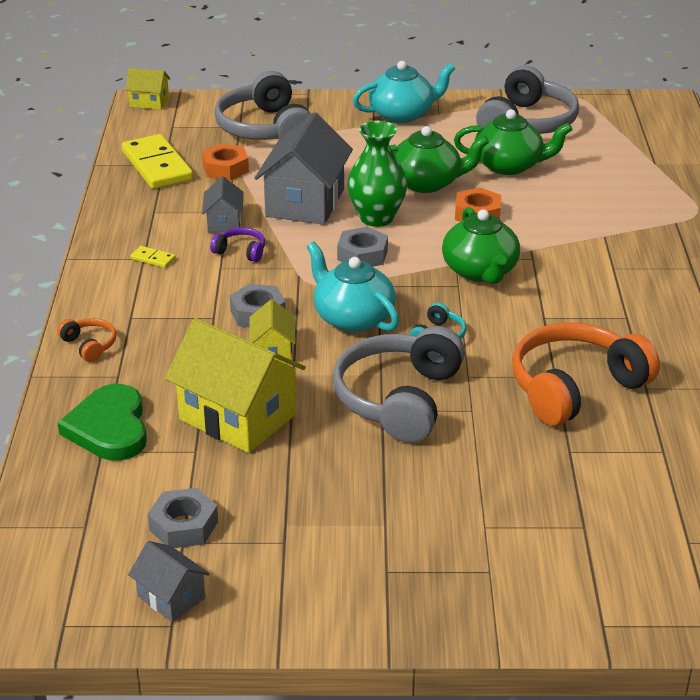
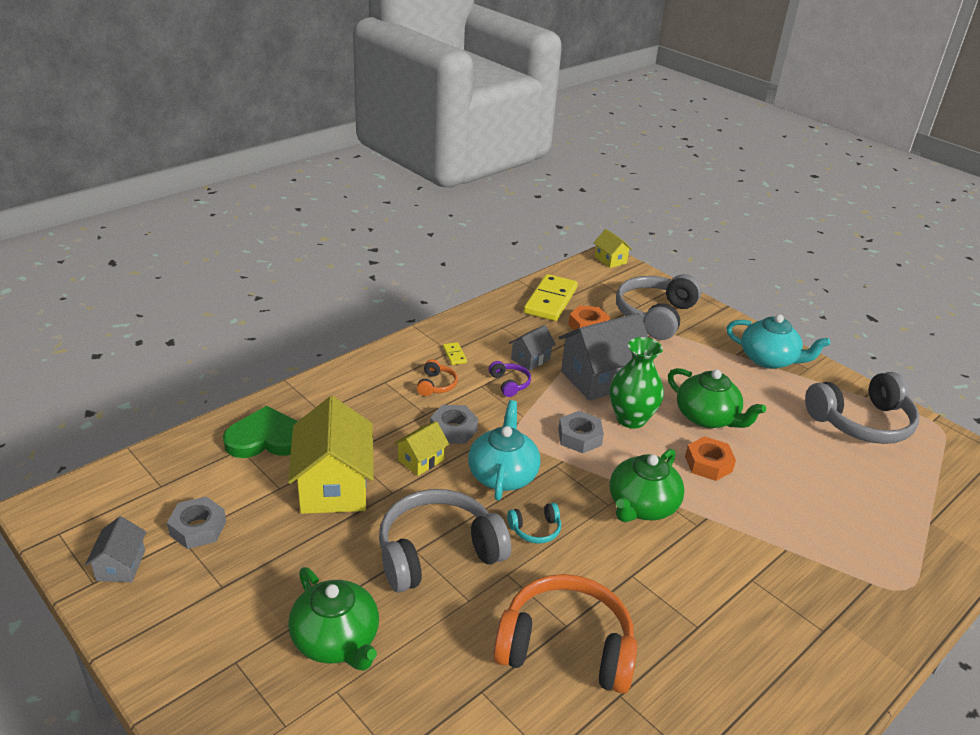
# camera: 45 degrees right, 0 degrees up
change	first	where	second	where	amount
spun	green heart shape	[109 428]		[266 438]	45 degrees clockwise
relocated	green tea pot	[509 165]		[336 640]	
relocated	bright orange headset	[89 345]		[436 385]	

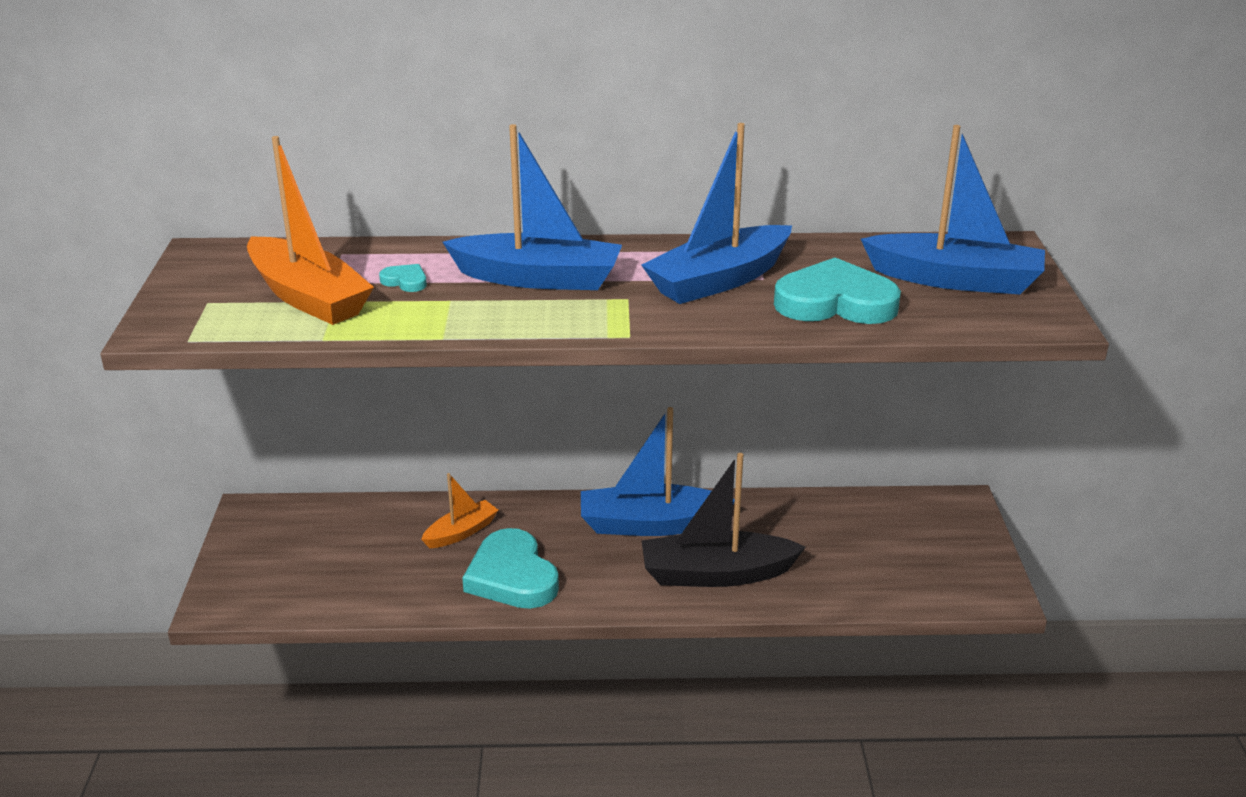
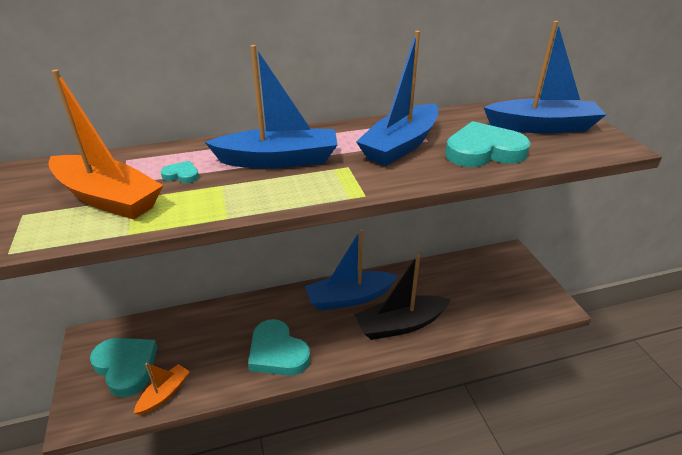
# camera: 15 degrees left, 5 degrees up
change	first	where	second	where	amount
appeared			aqua heart shape	[126 366]	
relocated	bright orange boat	[461 532]		[164 394]	

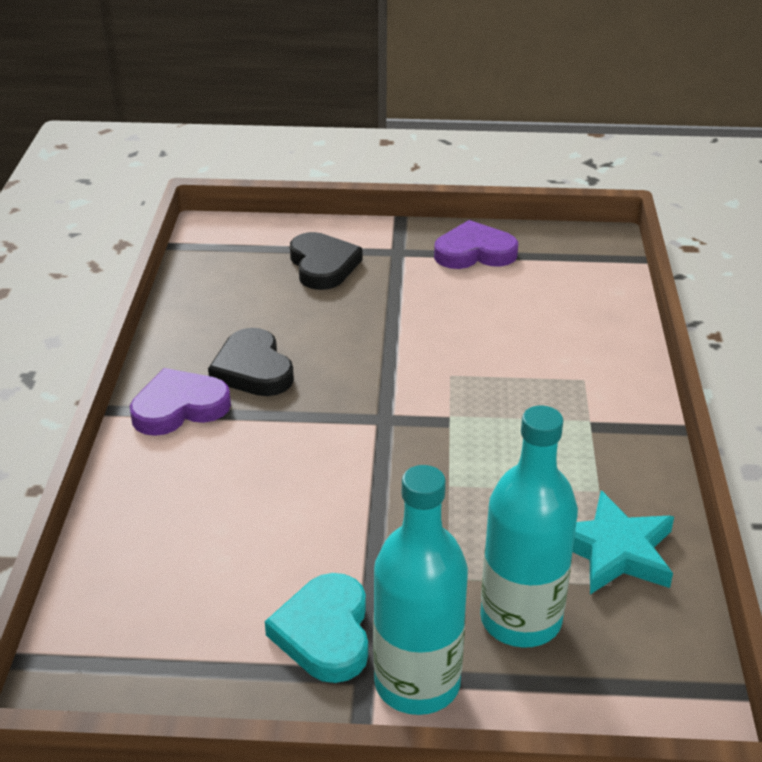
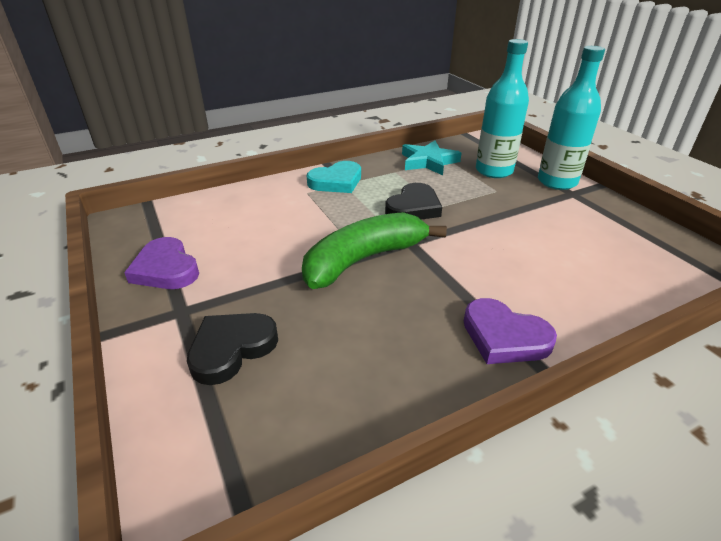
# camera: 120 degrees left, 0 degrees up
change	first	where	second	where	amount
appeared			green banana	[363 260]	
relocated	aqua heart shape	[325 633]		[336 181]	
relocated	jet-black heart shape	[253 369]		[413 207]	

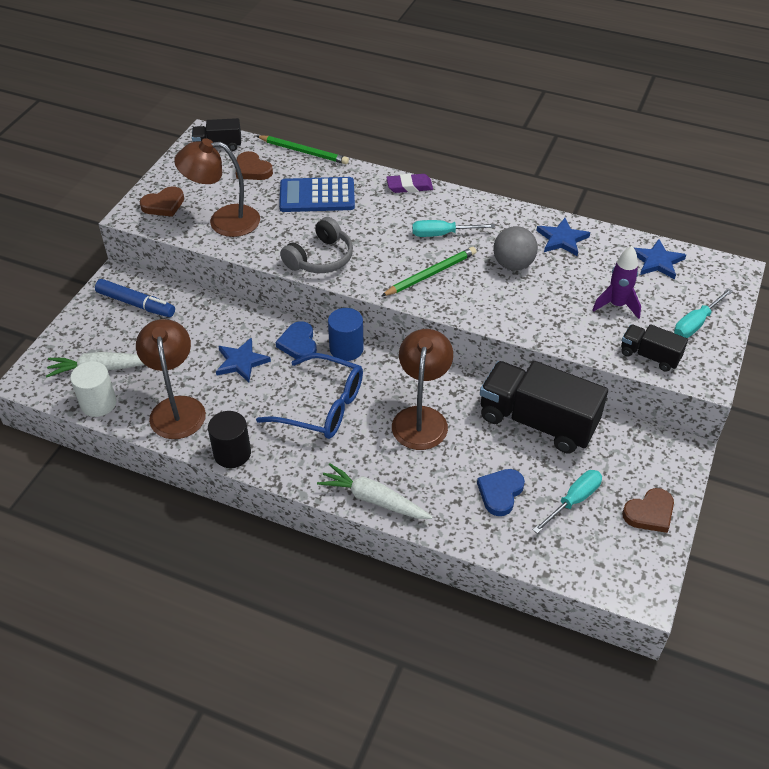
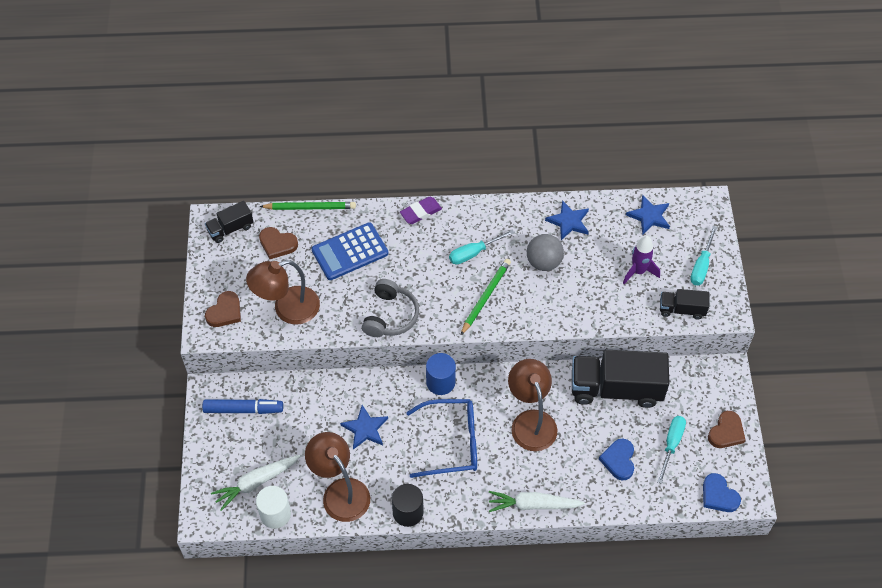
# camera: 25 degrees left, 10 degrees up
change	first	where	second	where	amount
relocated	cobalt heart shape	[298 344]		[718 495]	

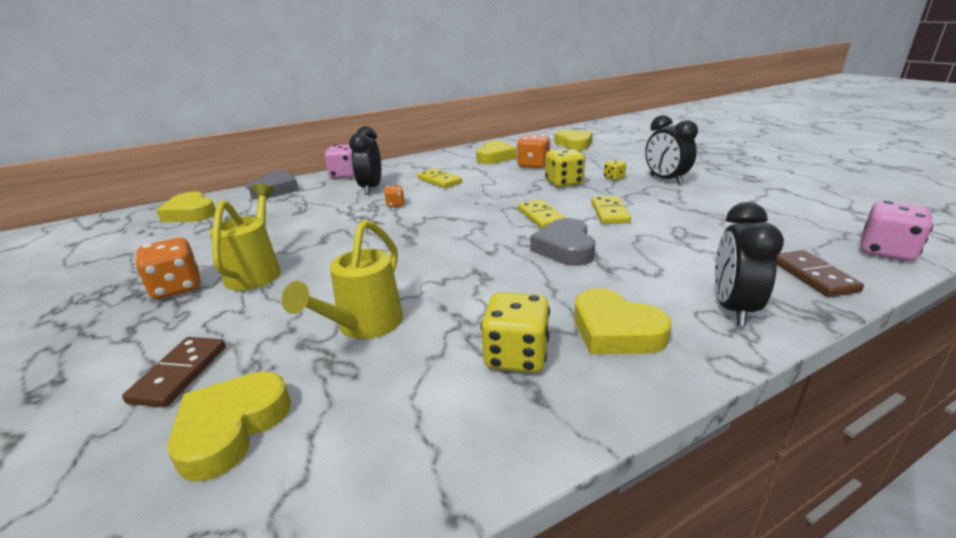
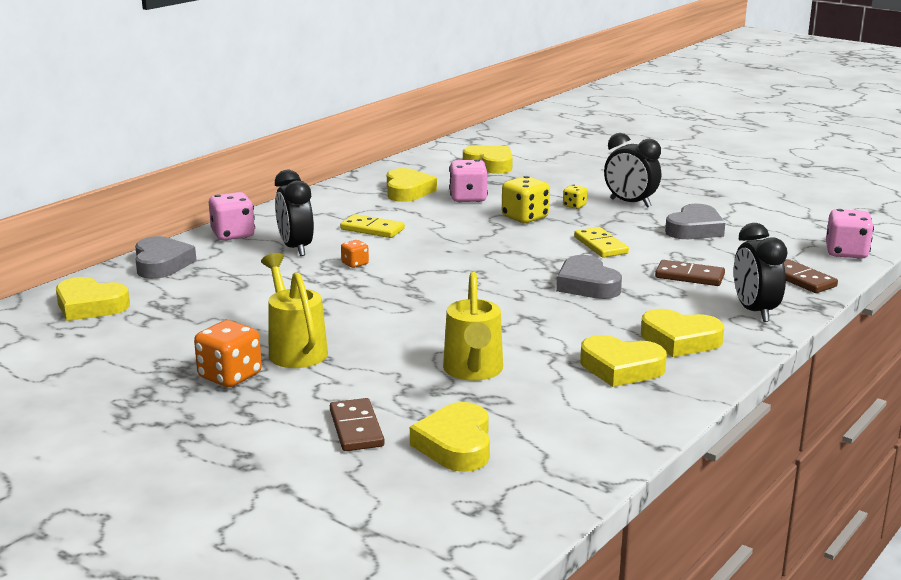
# camera: 25 degrees left, 5 degrees down
change	first	where	second	where	amount
colour	bright orange die	[533 165]	pink die	[468 198]	
exchanged	golden die	[516 356]	golden heart shape	[621 368]	
appeared			brown domino piece	[689 276]	
appeared			ash-grey heart shape	[694 229]	
missing	golden domino piece	[541 217]			

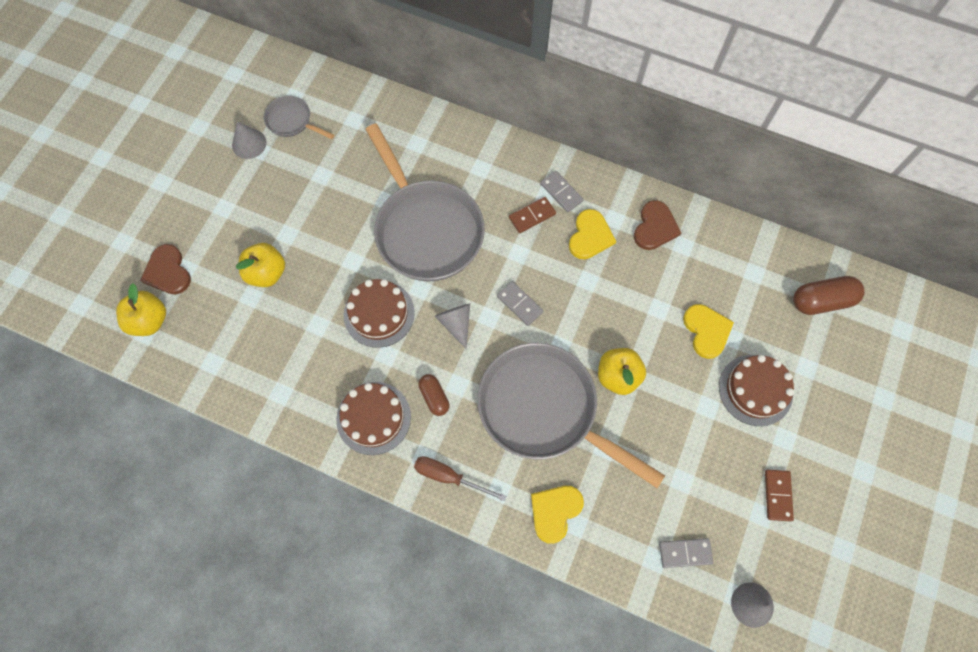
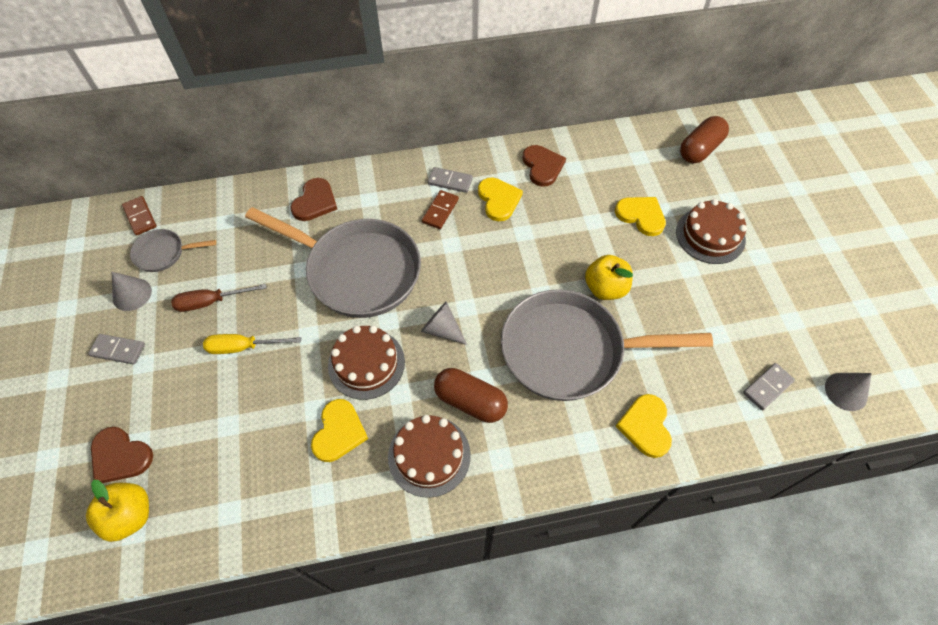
# camera: 35 degrees left, 10 degrees down
change	first	where	second	where	amount
relocated	ash-grey domino piece	[519 304]		[118 350]	
relocated	brown domino piece	[778 495]		[140 217]	
relocated	brown screwdriver	[449 477]		[211 302]	
appeared			golden screwdriver	[243 347]	
appeared			brown heart shape	[315 202]	
appeared			golden heart shape	[339 432]	
size	brown pill shape	[434 397]		[470 401]	x1.62
missing	golden apple fruit	[267 273]			

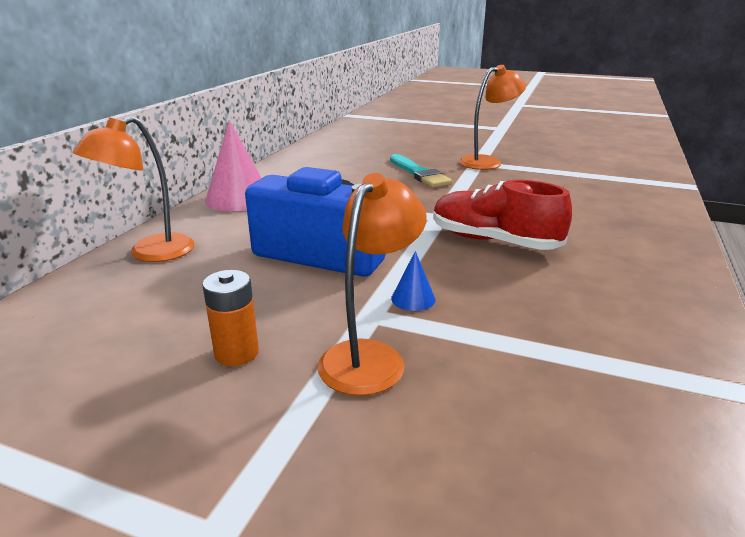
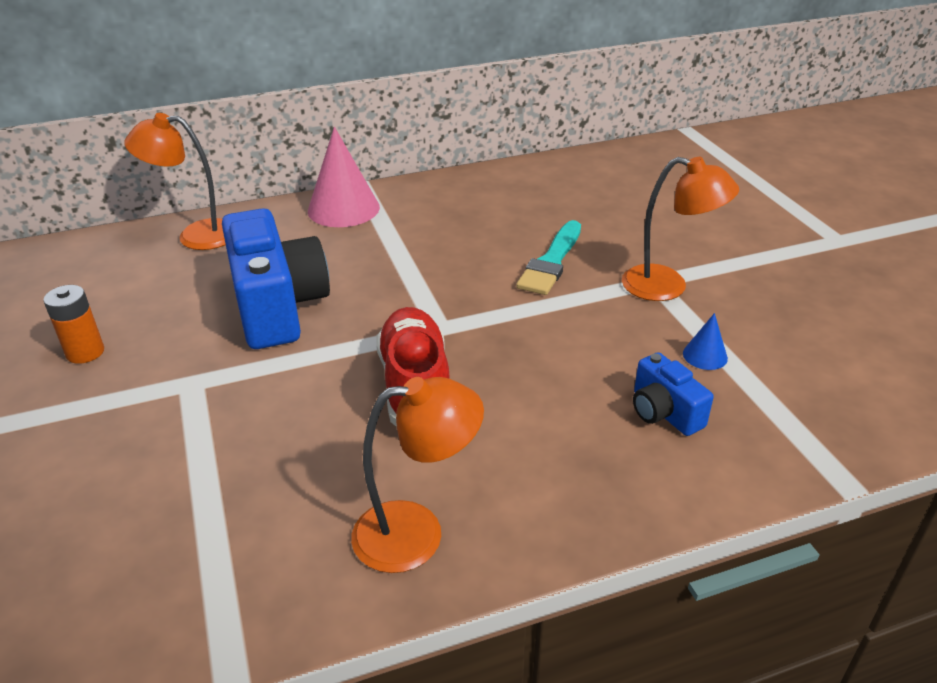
# camera: 50 degrees right, 10 degrees up
change	first	where	second	where	amount
relocated	bright orange desk lamp	[370 356]		[417 533]	
appeared			cobalt camera	[664 412]	
relocated	cobalt cone	[413 299]		[705 355]	

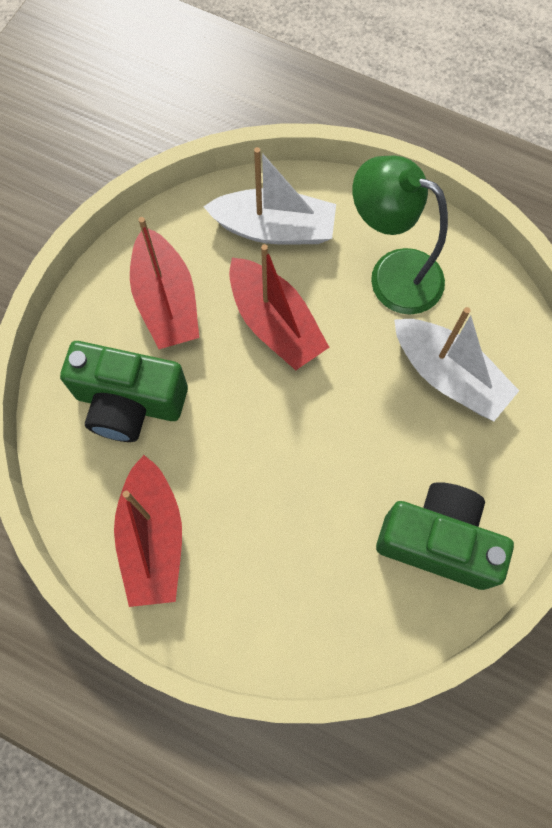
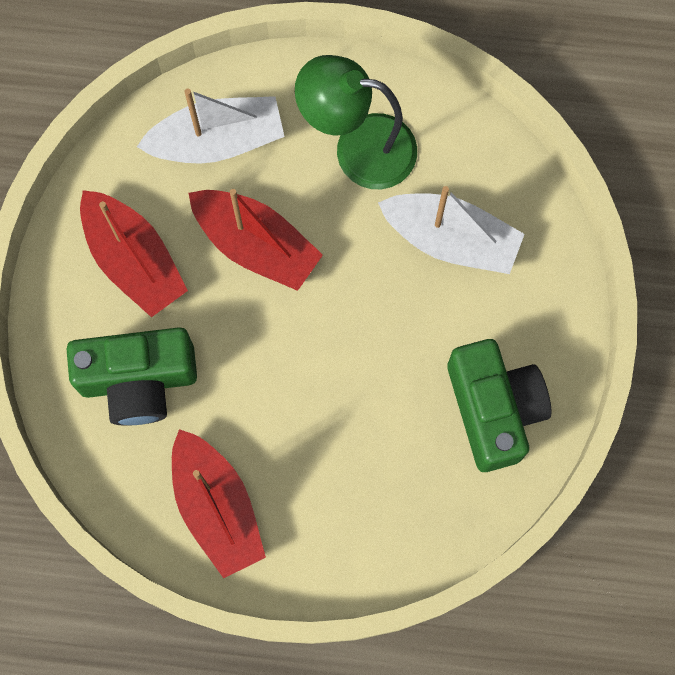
# camera: 20 degrees left, 5 degrees up
change	first	where	second	where	amount
spun	green camera	[438 540]		[494 409]	75 degrees clockwise

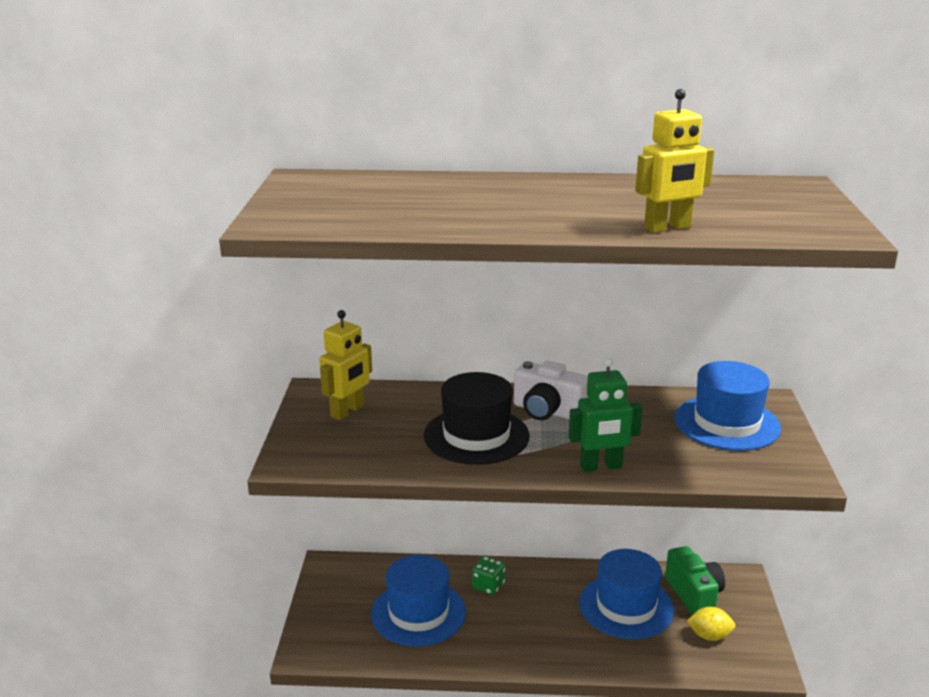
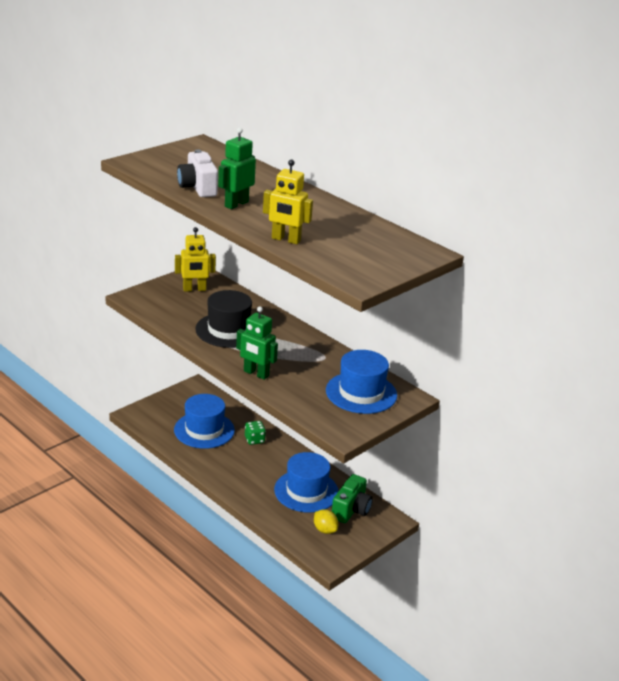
# camera: 40 degrees right, 5 degrees up
change	first	where	second	where	amount
relocated	snow-white camera	[547 411]		[198 188]	
appeared			green toy robot	[236 204]	

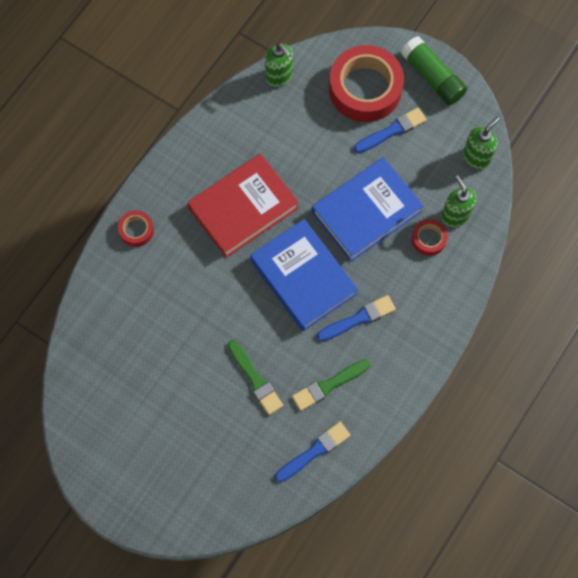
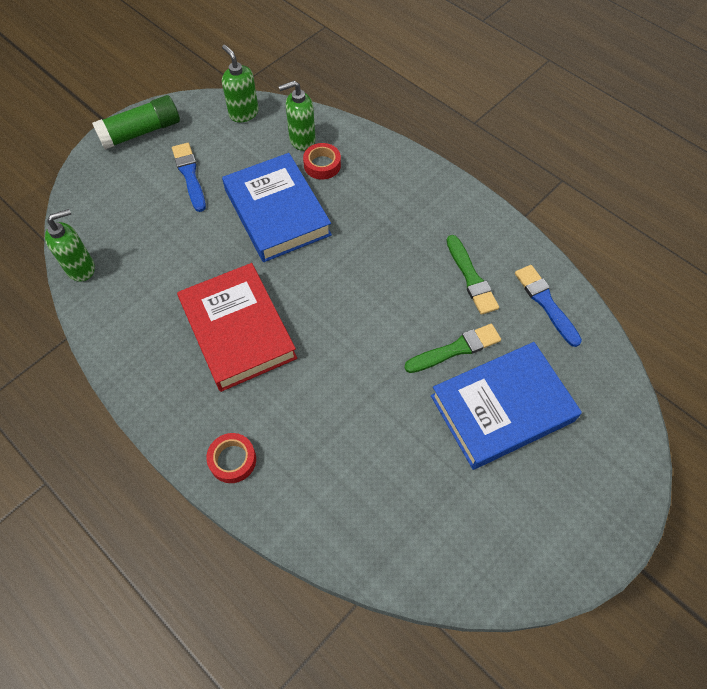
# camera: 80 degrees left, 10 degrees down
change	first	where	second	where	amount
relocated	cobalt book	[303 277]		[502 408]	
missing	cobalt brush	[358 319]			
missing	scarlet roll of tape	[365 89]			

